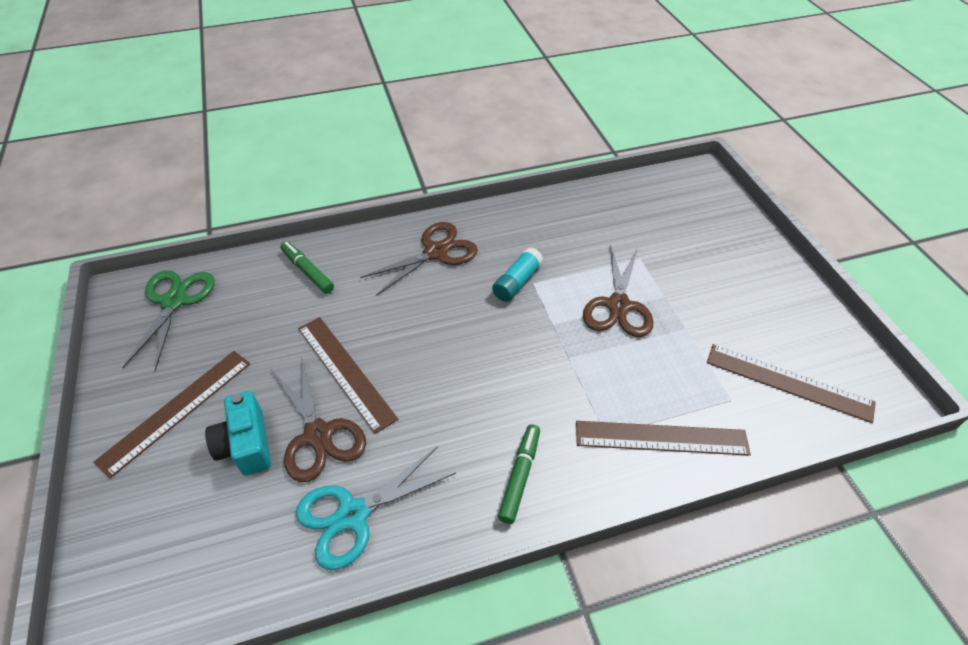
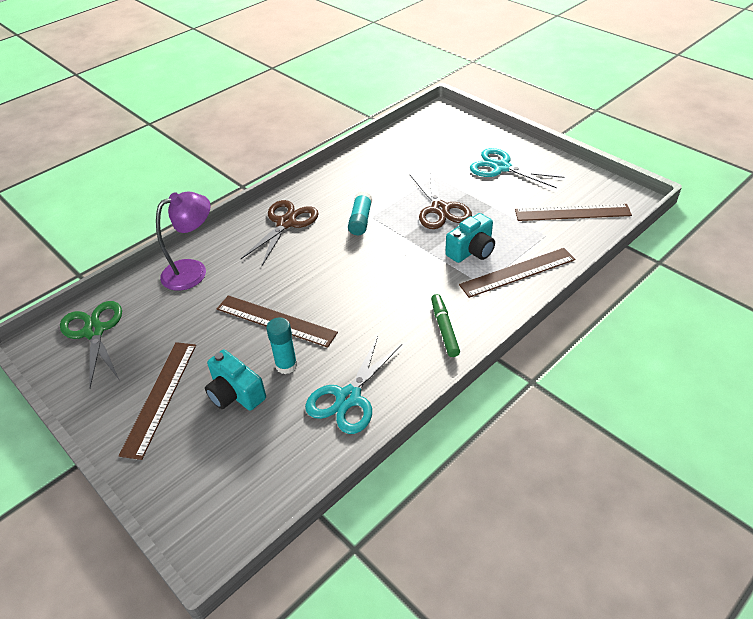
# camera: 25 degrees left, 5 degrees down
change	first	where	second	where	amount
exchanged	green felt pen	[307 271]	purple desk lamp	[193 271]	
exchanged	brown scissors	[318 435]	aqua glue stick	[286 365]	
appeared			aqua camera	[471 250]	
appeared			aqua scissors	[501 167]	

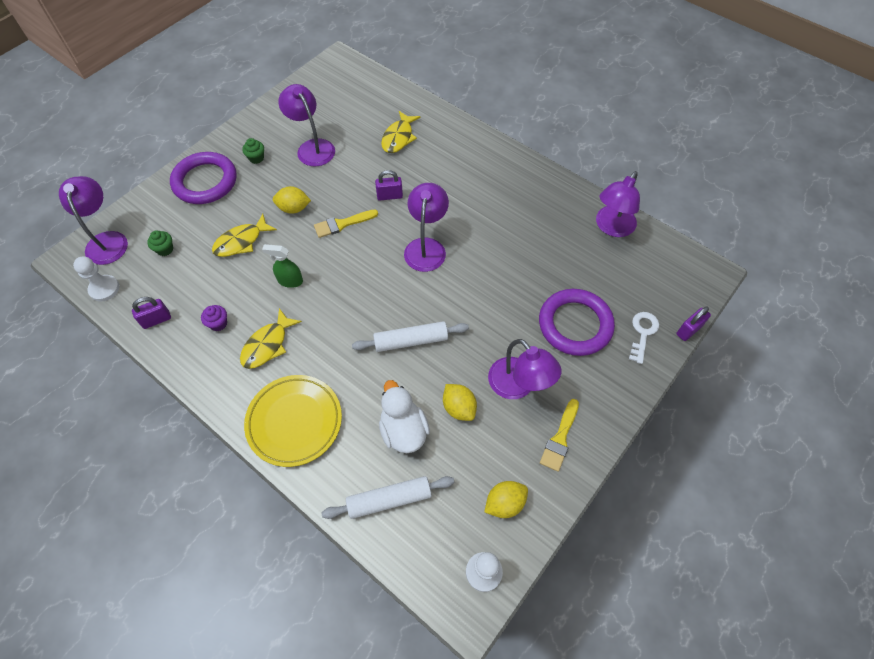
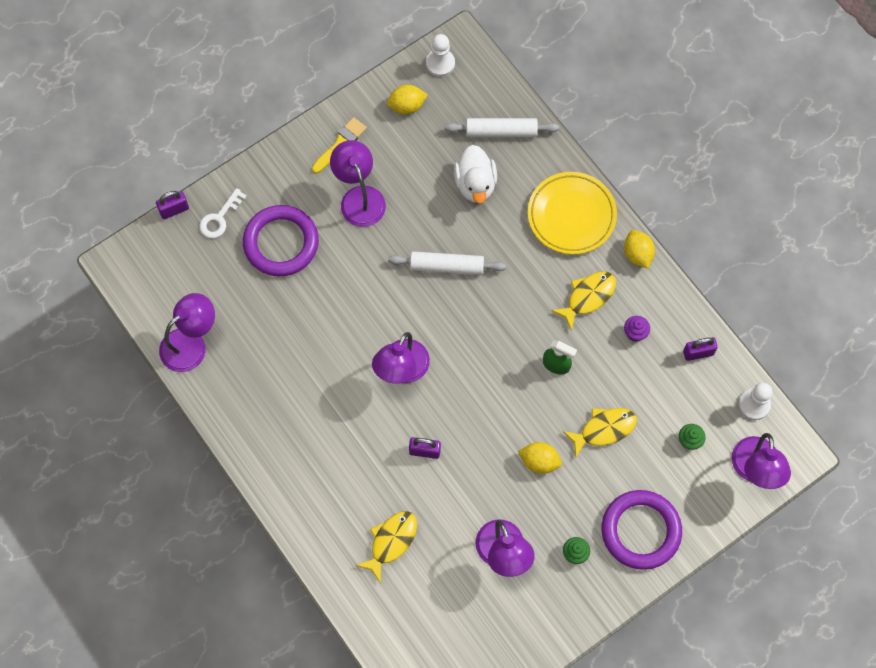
# camera: 165 degrees left, 10 degrees up
change	first	where	second	where	amount
relocated	golden lemon	[459 408]		[637 254]	
missing	golden brush	[342 224]			

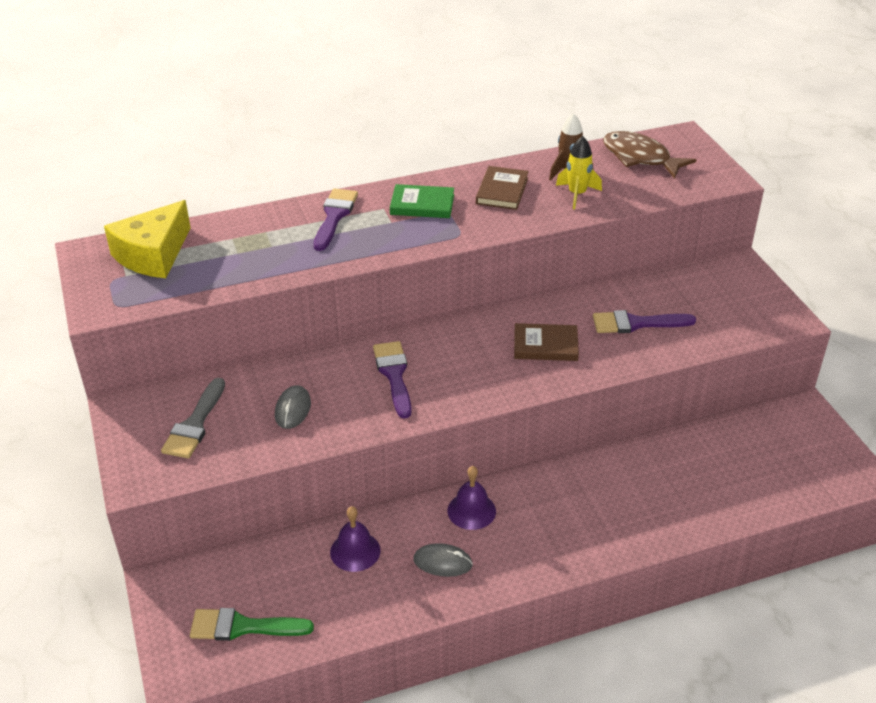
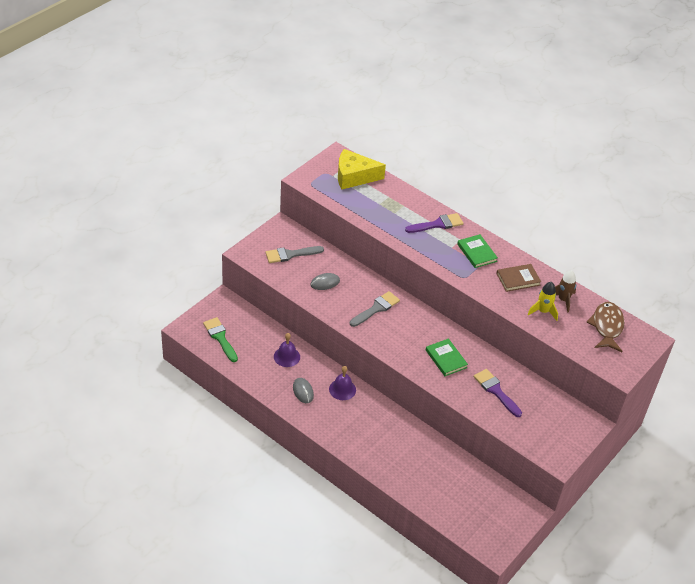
# camera: 55 degrees right, 5 degrees up
change	first	where	second	where	amount
colour	purple brush	[394 375]	ash-grey brush	[376 309]	
colour	brown book	[545 345]	green book	[446 359]	

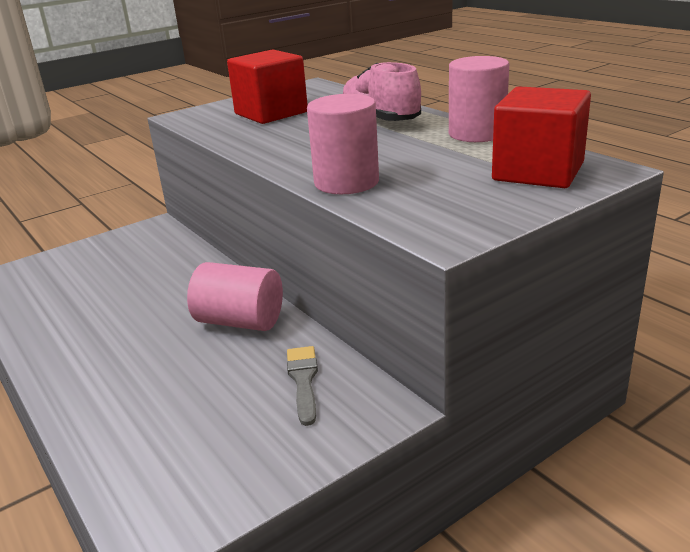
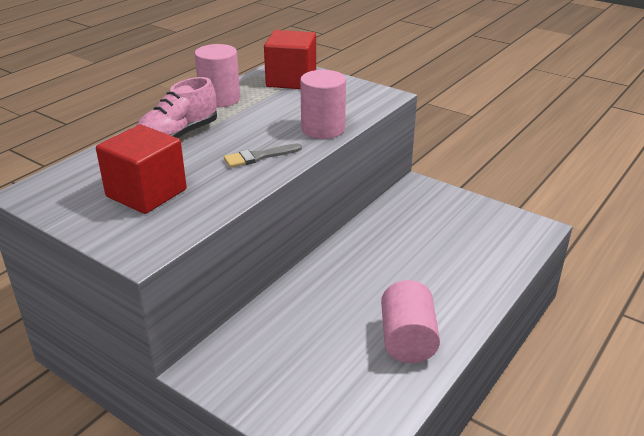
# camera: 110 degrees left, 5 degrees up
change	first	where	second	where	amount
relocated	ash-grey brush	[303 380]		[259 157]	
relocated	pink cylinder shape	[240 321]		[407 340]	

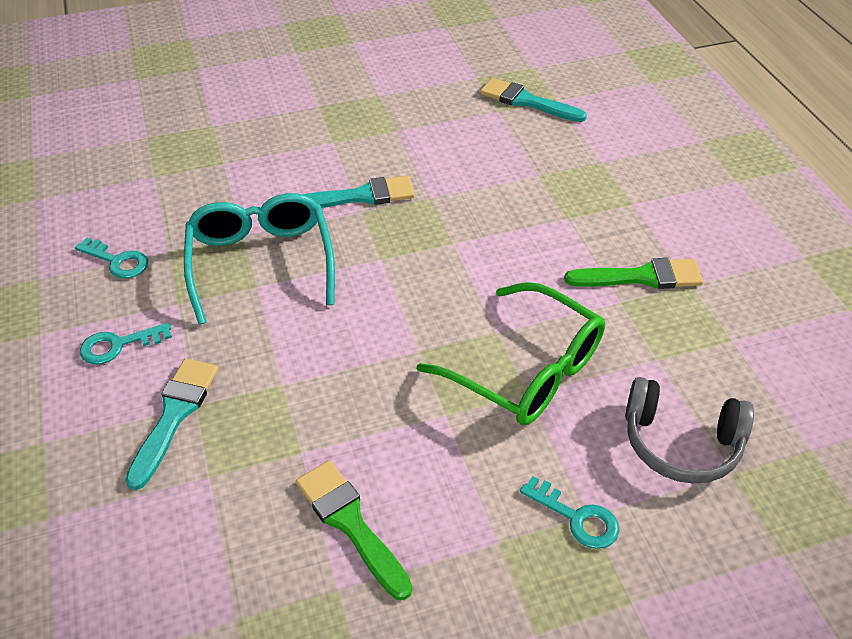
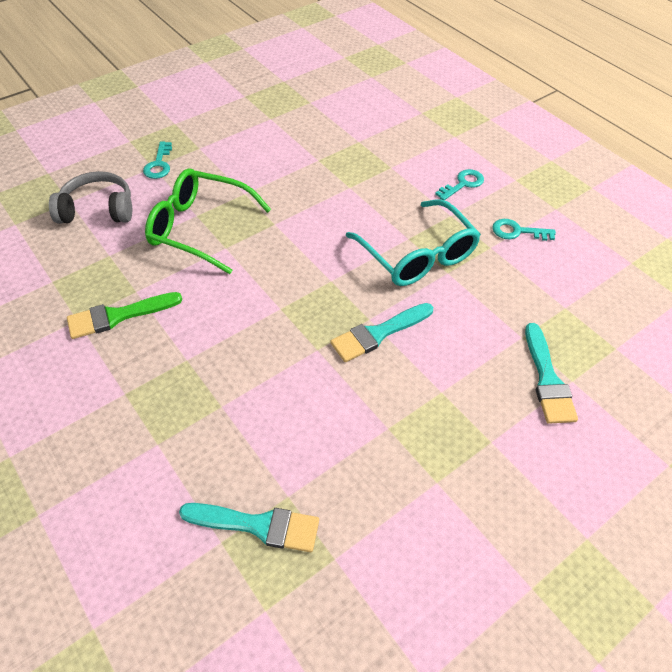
# camera: 160 degrees right, 5 degrees up
change	first	where	second	where	amount
spun	aqua door key	[577 518]		[159 164]	105 degrees counterclockwise
relocated	aqua brush	[174 415]		[547 379]	
missing	green brush	[350 523]			

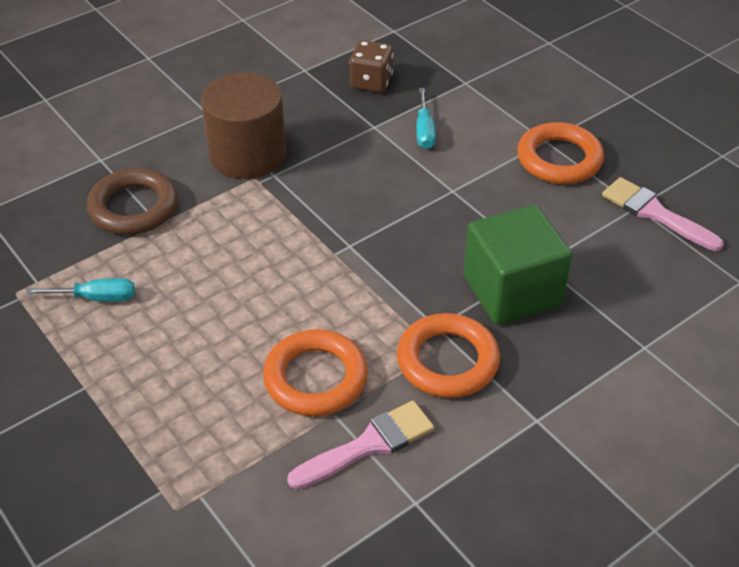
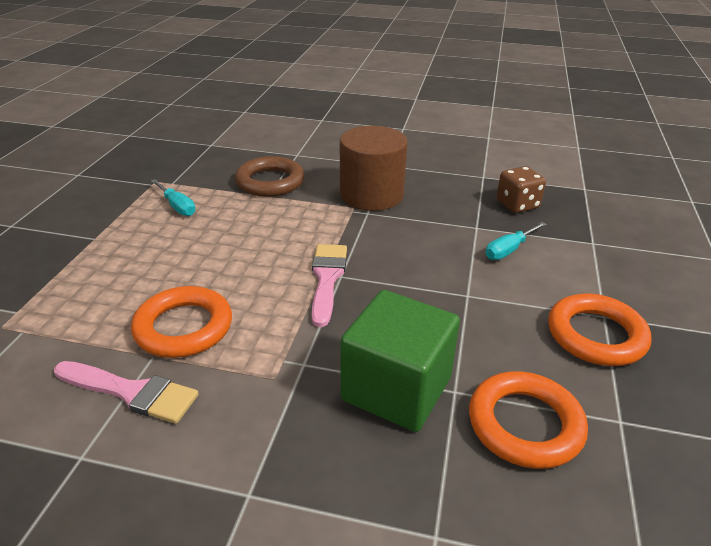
# camera: 50 degrees right, 10 degrees down
change	first	where	second	where	amount
relocated	pink brush	[655 213]		[327 279]	
relocated	bright orange torus	[447 361]		[525 424]	

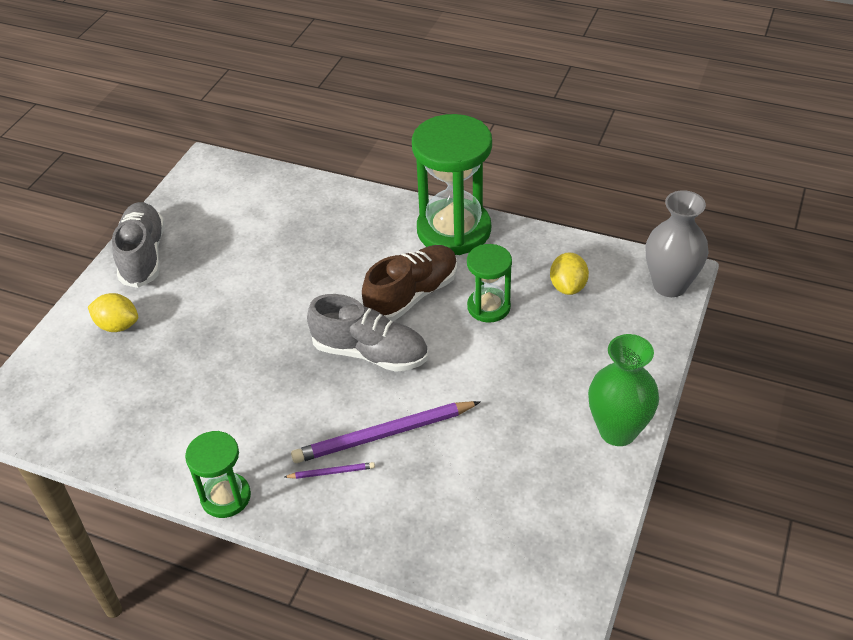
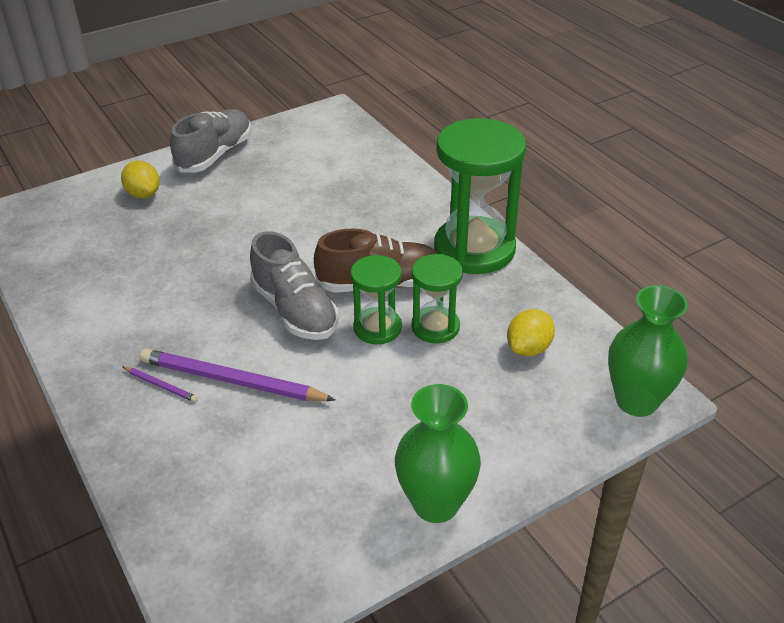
# camera: 35 degrees right, 5 degrees down
change	first	where	second	where	amount
relocated	green sand timer	[226 497]		[377 328]	
colour	ash-grey vase	[669 285]	green vase	[636 401]	

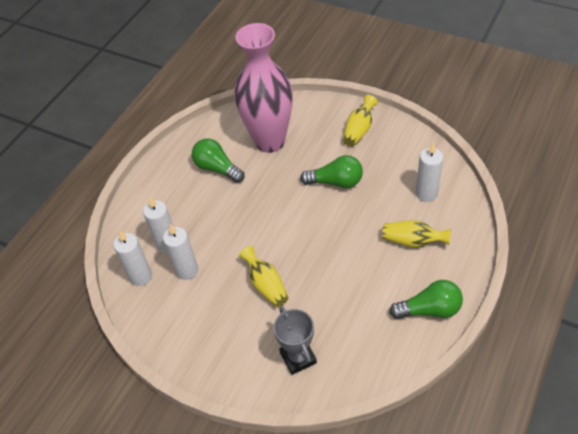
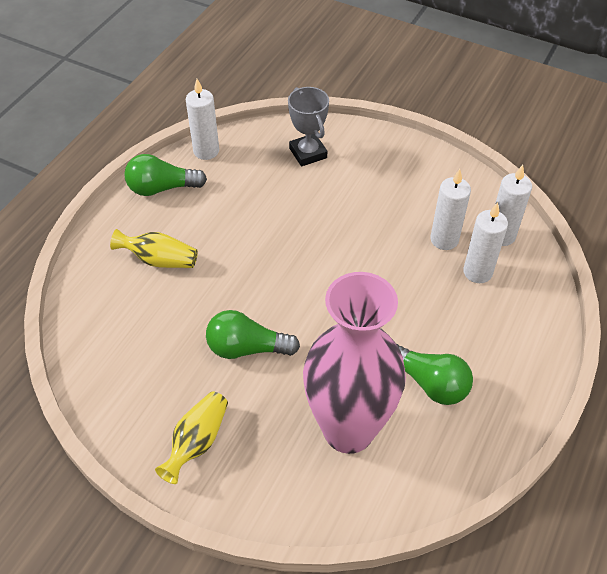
# camera: 175 degrees right, 0 degrees up
change	first	where	second	where	amount
relocated	snow-white wax candle	[426 194]		[206 151]	
missing	golden vase	[266 285]			

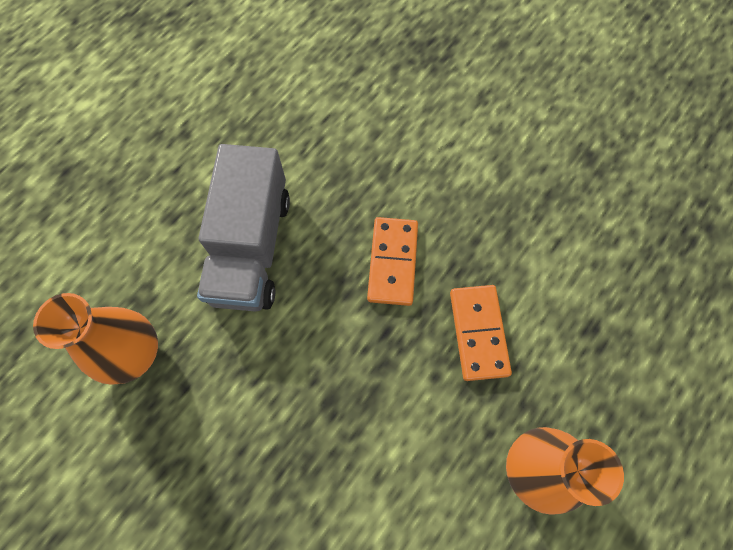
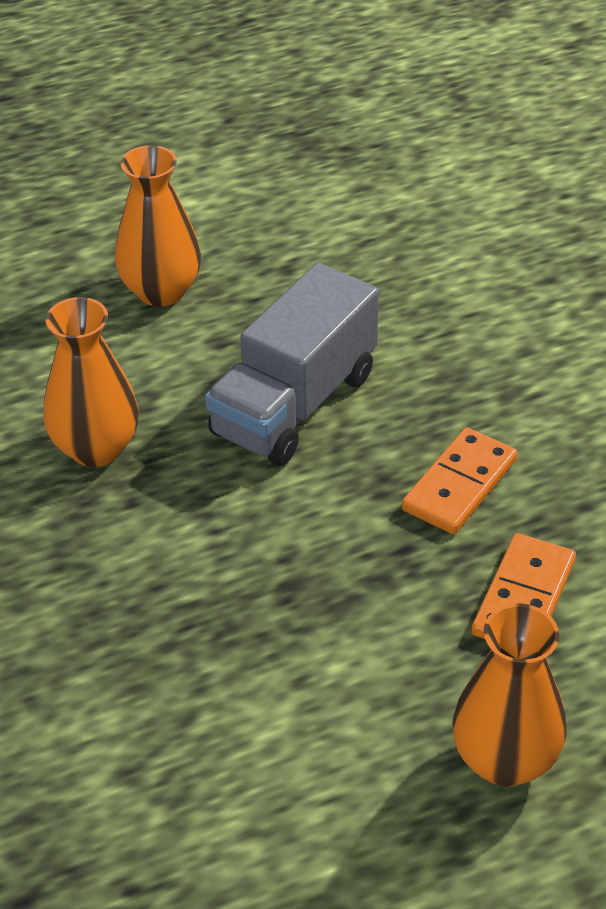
# camera: 30 degrees right, 25 degrees down
change	first	where	second	where	amount
appeared			bright orange vase	[161 291]	

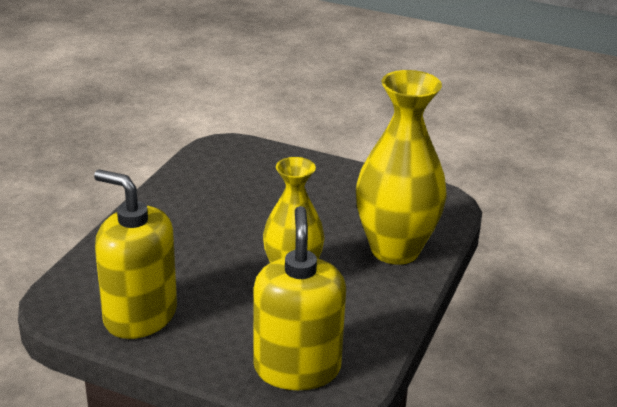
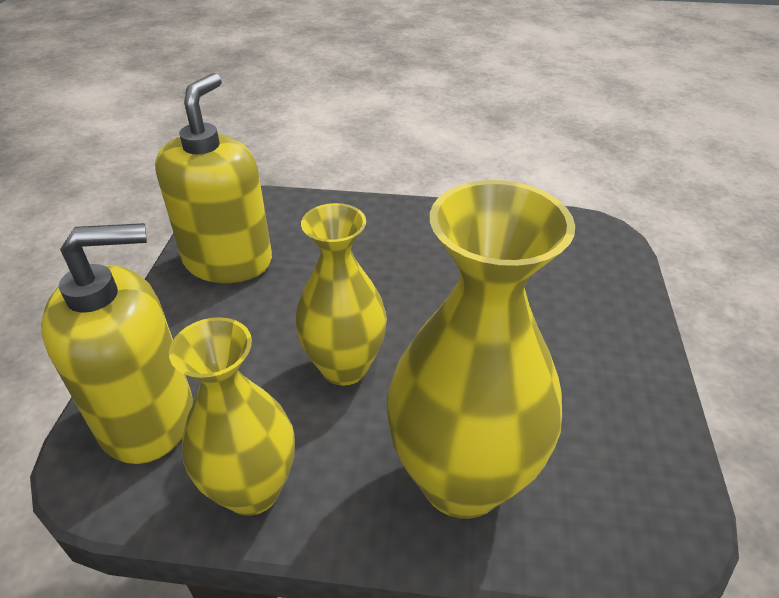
# camera: 75 degrees right, 10 degrees up
change	first	where	second	where	amount
appeared			golden vase	[252 489]	

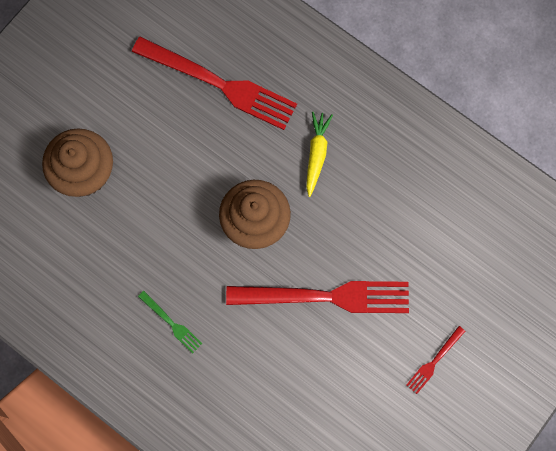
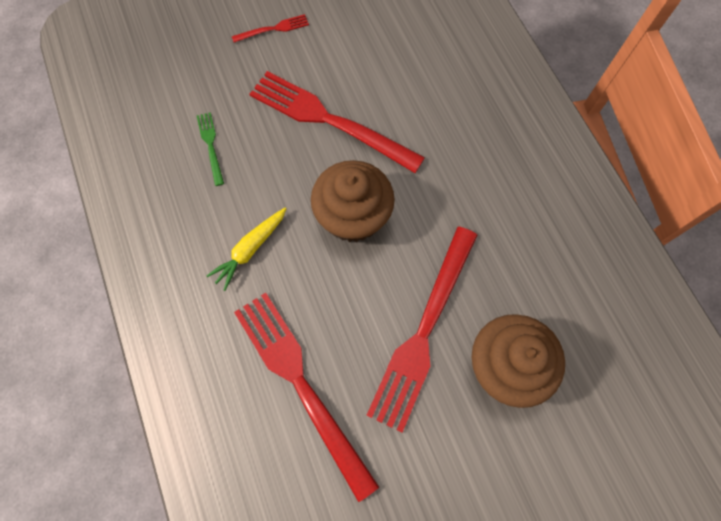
# camera: 150 degrees left, 5 degrees down
change	first	where	second	where	amount
relocated	green table fork	[171 323]		[211 145]	
appeared			scarlet table fork	[423 331]	

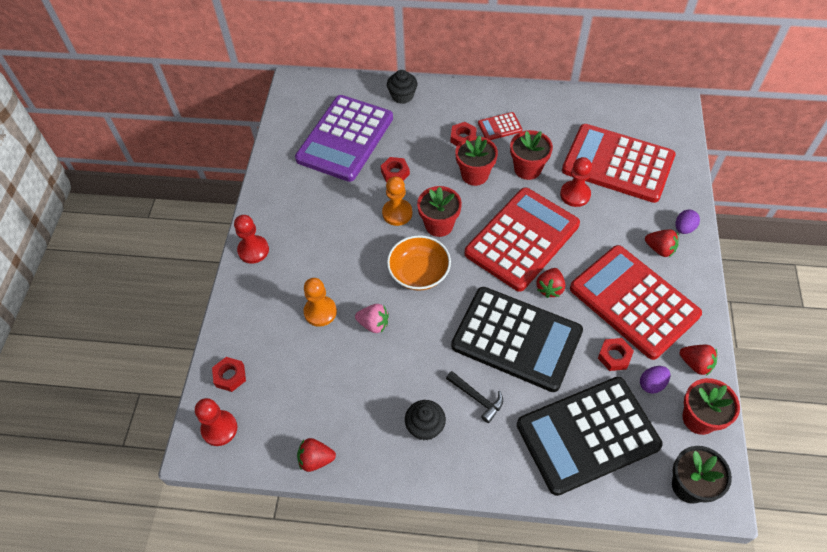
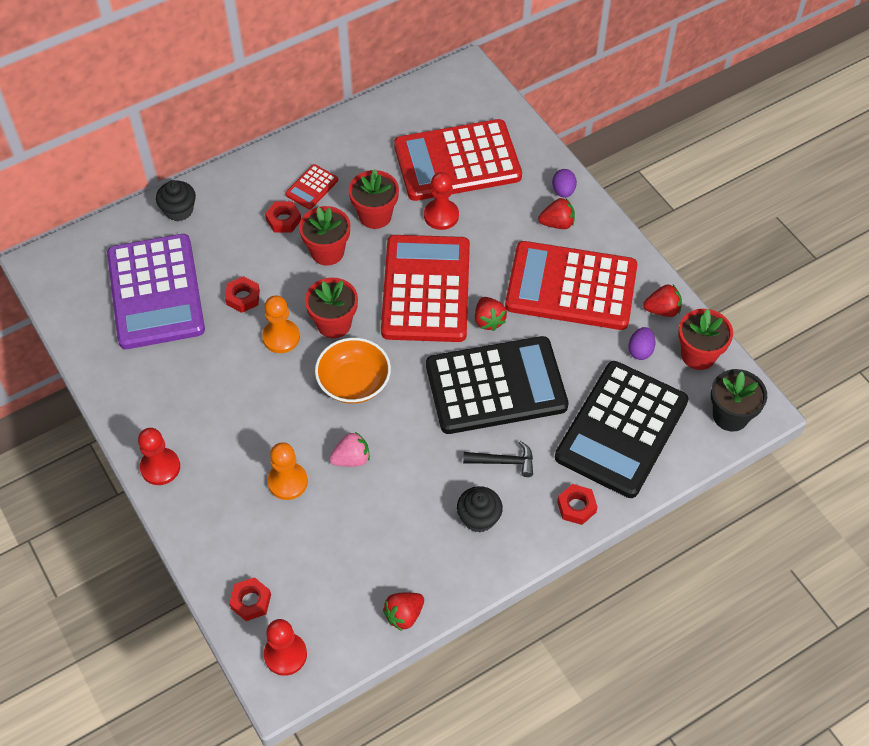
# camera: 40 degrees left, 0 degrees up
change	first	where	second	where	amount
relocated	scarlet nut	[614 356]		[576 507]	

